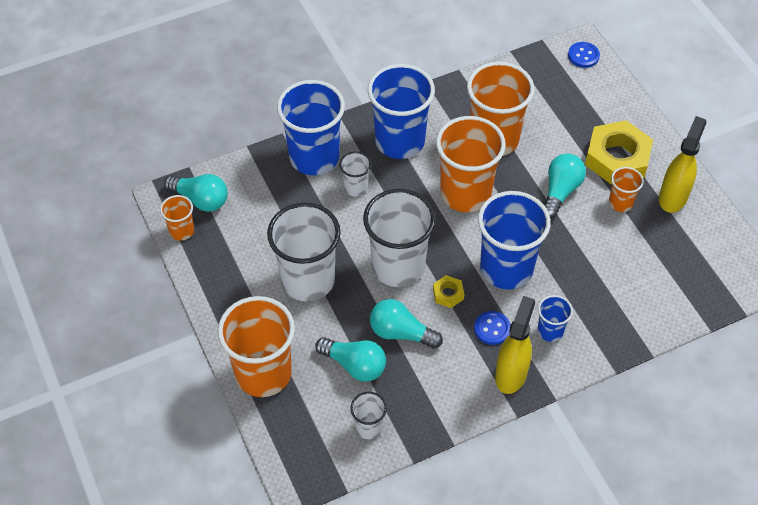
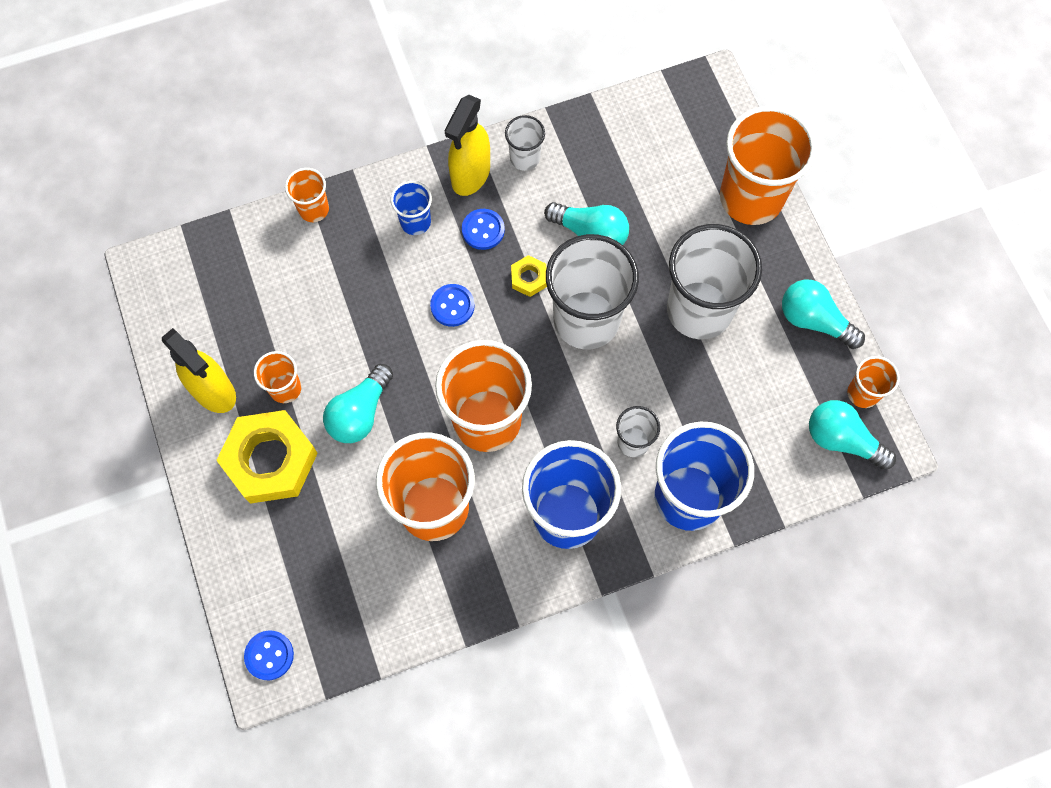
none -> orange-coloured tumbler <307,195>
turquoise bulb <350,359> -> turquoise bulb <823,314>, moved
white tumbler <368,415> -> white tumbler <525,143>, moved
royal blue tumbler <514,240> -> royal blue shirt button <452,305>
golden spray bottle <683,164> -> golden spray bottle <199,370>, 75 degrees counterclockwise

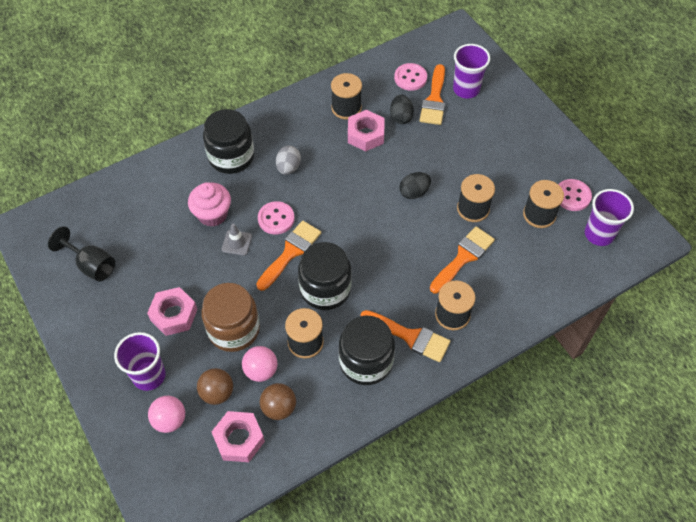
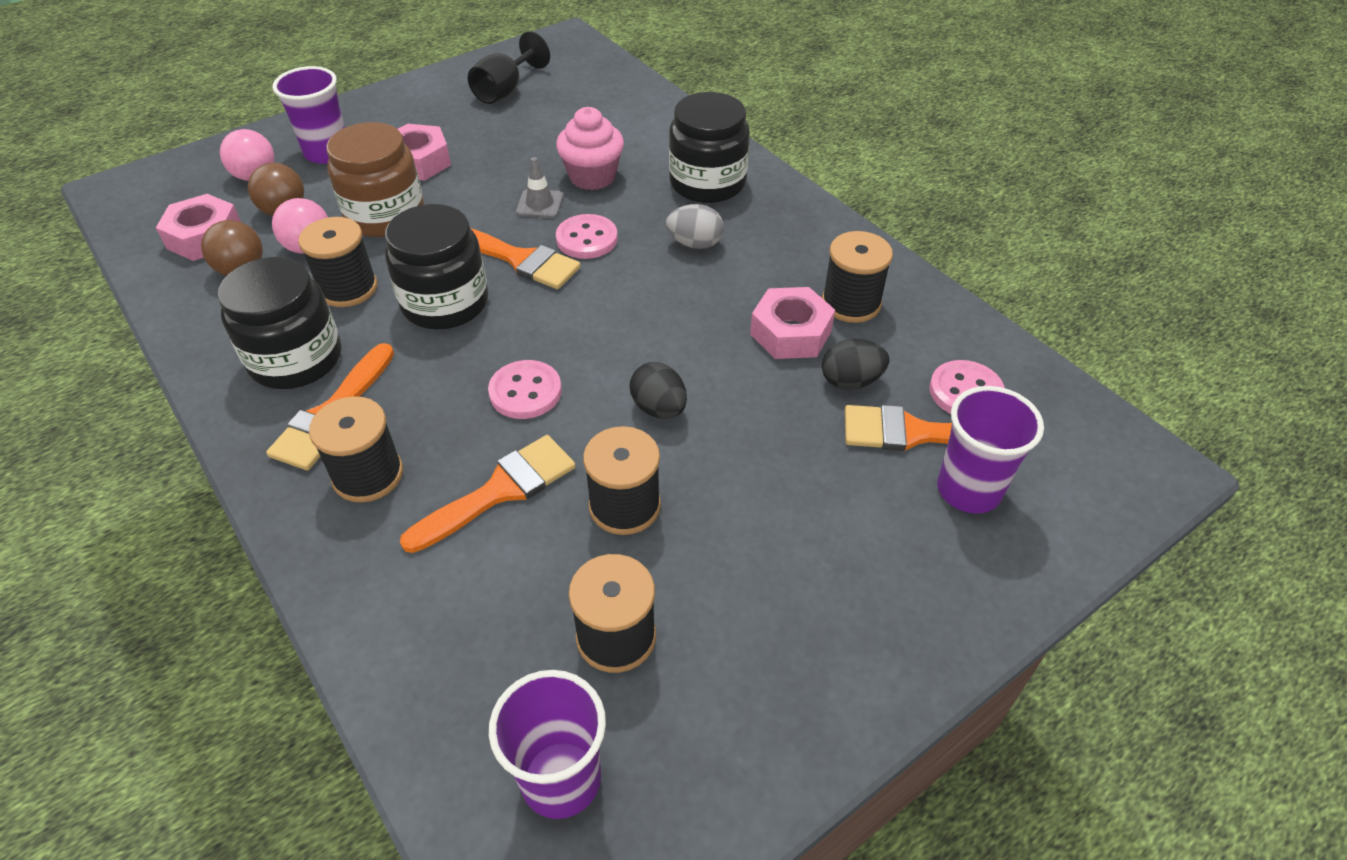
rose-pink shirt button <575,195> -> rose-pink shirt button <525,389>, moved
orange-coloured brush <462,259> -> orange-coloured brush <488,494>, 75 degrees counterclockwise

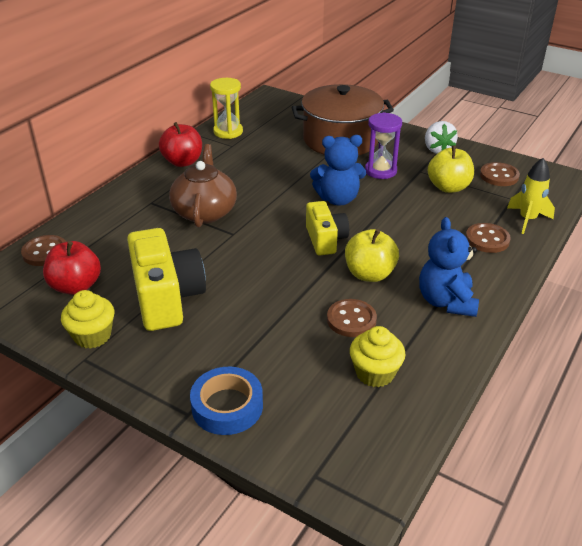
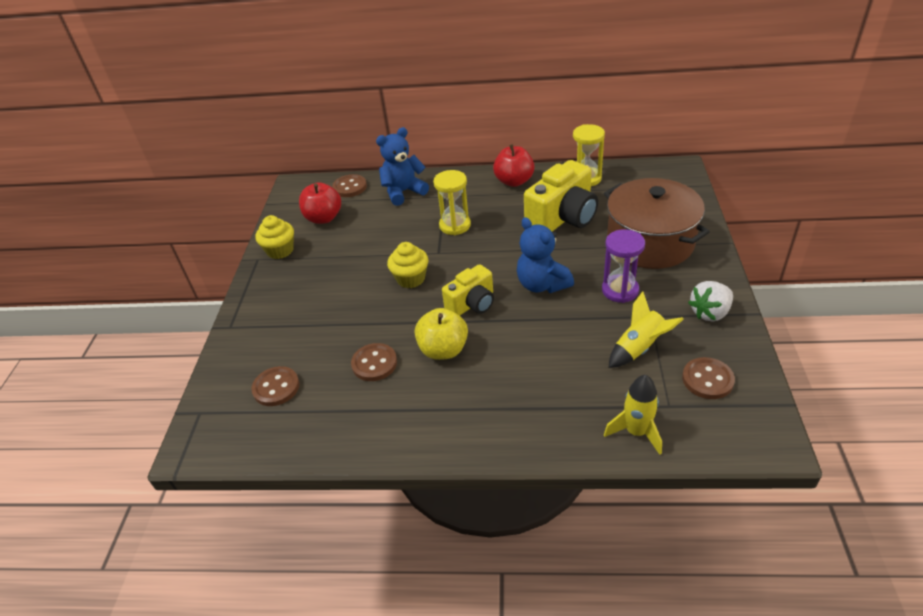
royal blue roll of tape <226,401> -> none
golden compact camera <166,279> -> golden compact camera <561,195>, moved
golden muffin <377,356> -> golden muffin <407,265>, moved
royal blue teddy bear <449,267> -> royal blue teddy bear <402,166>, moved
russet shirt button <488,238> -> russet shirt button <275,386>, moved
russet china teapot <203,186> -> golden sand timer <452,202>
golden apple <451,169> -> golden rocket <646,329>

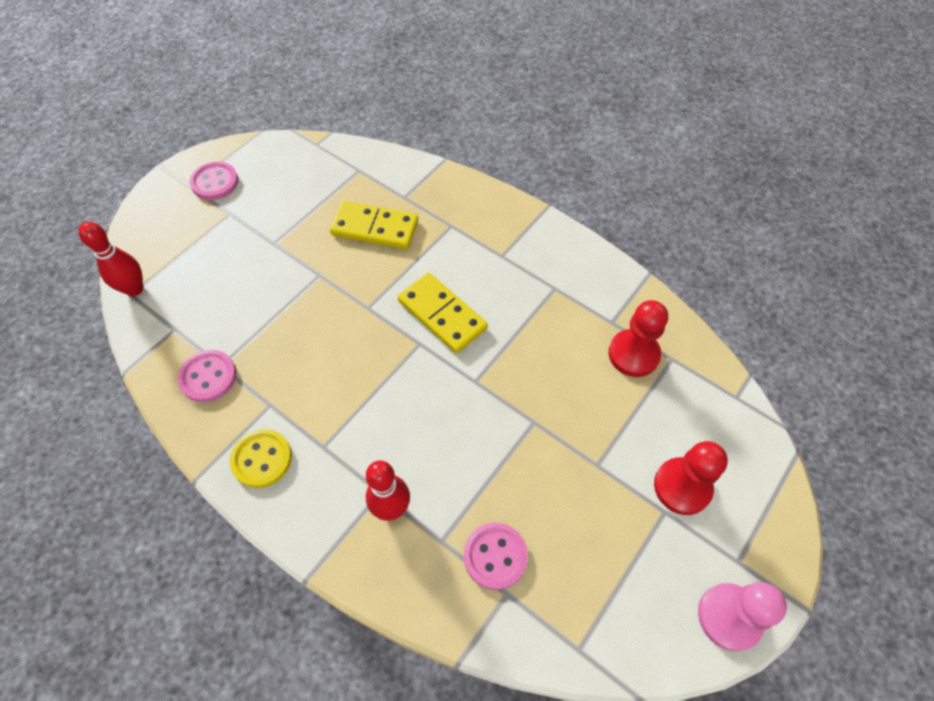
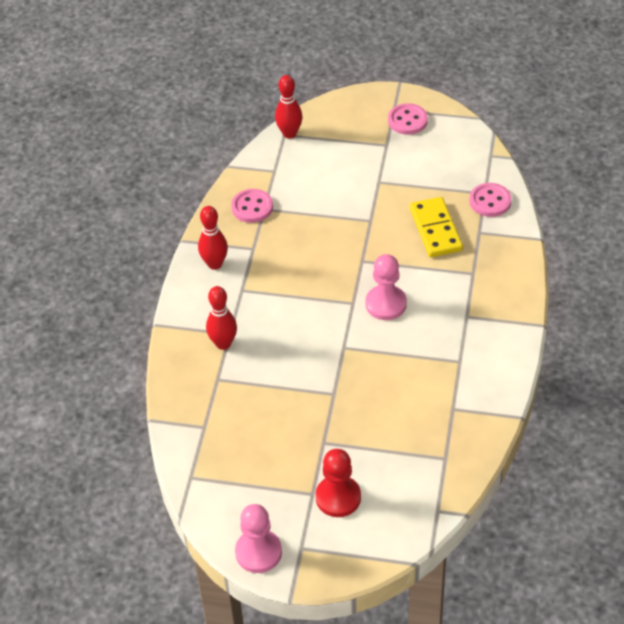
red pawn <638,338> -> none
rose-pink shirt button <496,556> -> rose-pink shirt button <490,200>, moved
golden shirt button <261,458> -> red bowling pin <213,238>
golden domino tile <443,313> -> rose-pink pawn <386,287>

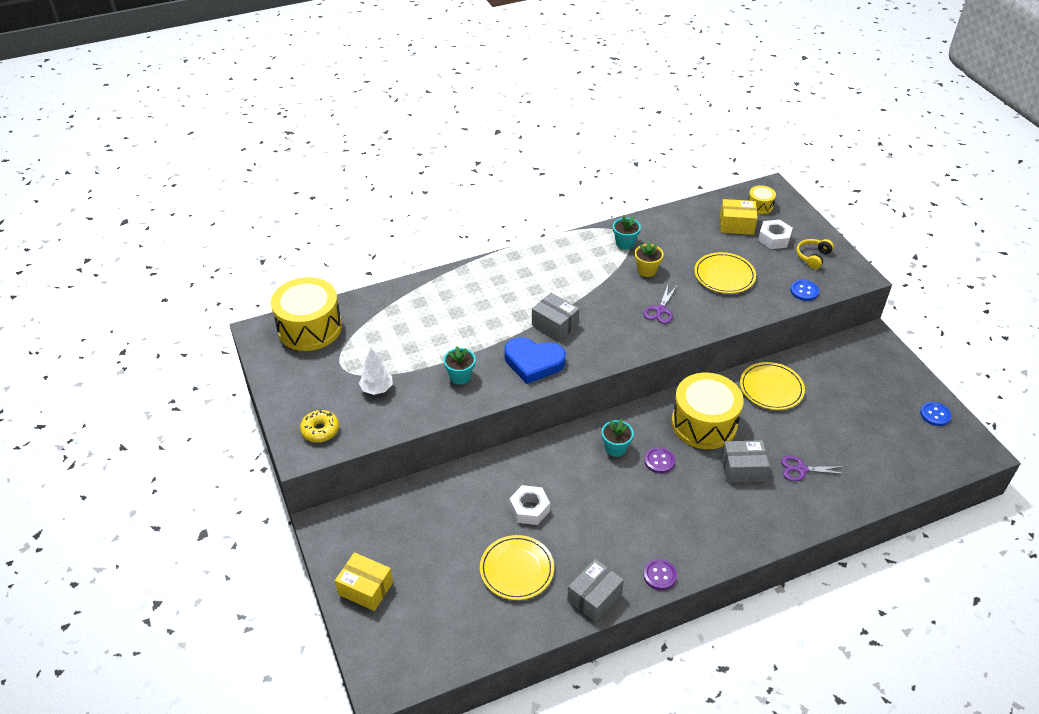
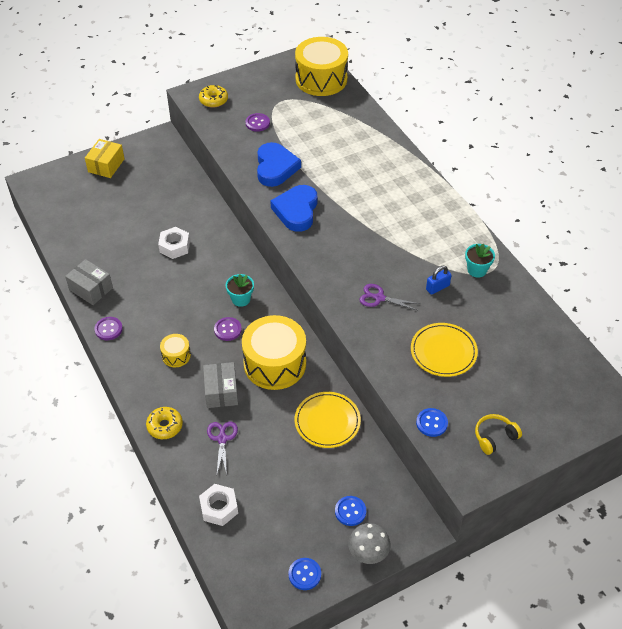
golden plate <517,567> -> none
gray package <555,317> -> none
golden package <738,217> -> none
none -> golden doughnut <164,423>
none -> royal blue shirt button <350,511>
none -> gray fungus <369,543>
golden toy drum <762,199> -> golden toy drum <175,350>, moved
white nut <775,234> -> white nut <218,505>, moved
white fir tree <376,371> -> purple shirt button <257,122>
turquoise plant pot <459,365> -> royal blue heart <279,164>
golden plant pot <649,259> -> royal blue small lock <439,280>
golden headphones <815,254> -> golden headphones <498,434>, 60 degrees counterclockwise

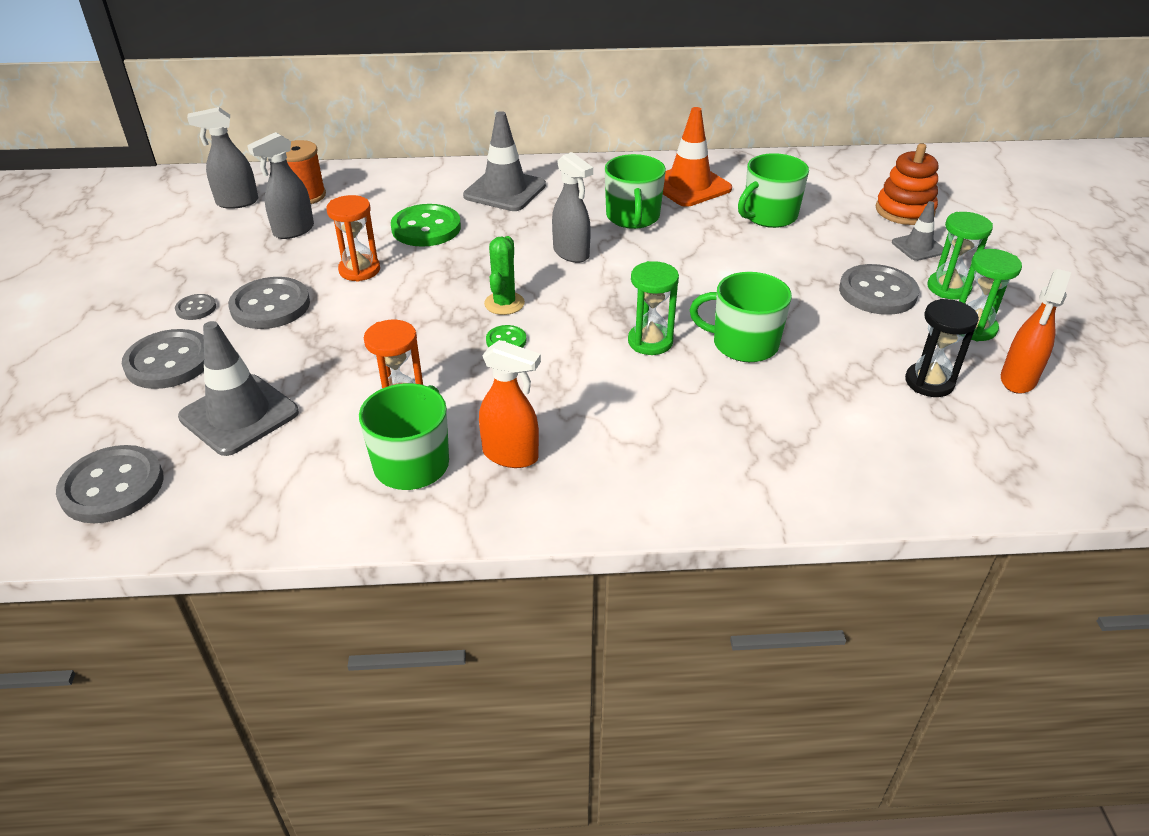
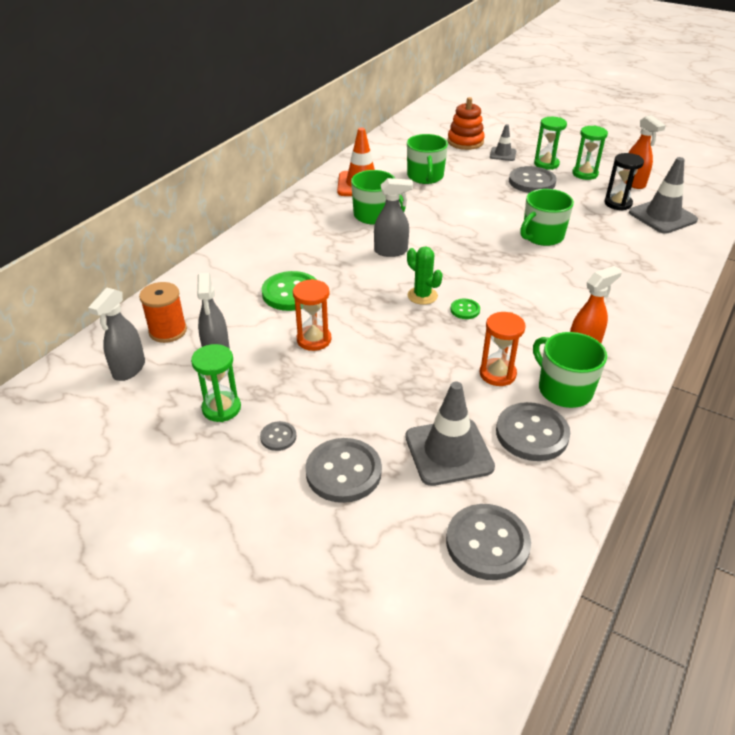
gray shirt button <269,303> -> gray shirt button <533,431>, moved
gray traffic cone <504,161> -> gray traffic cone <663,195>, moved
green sand timer <653,308> -> green sand timer <216,383>, moved

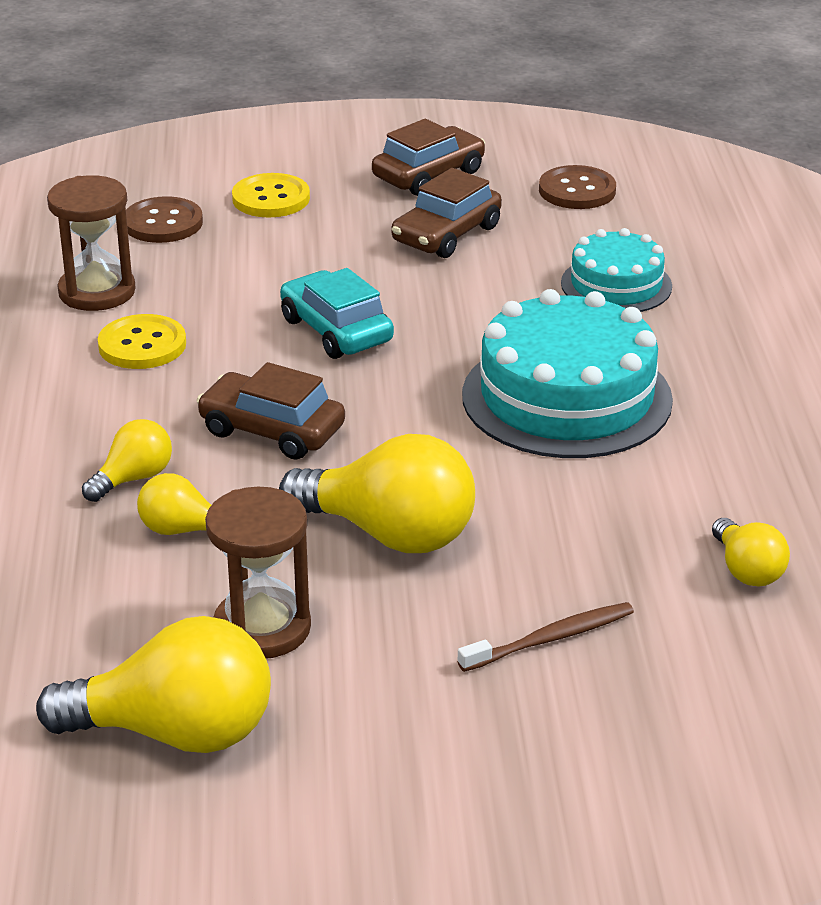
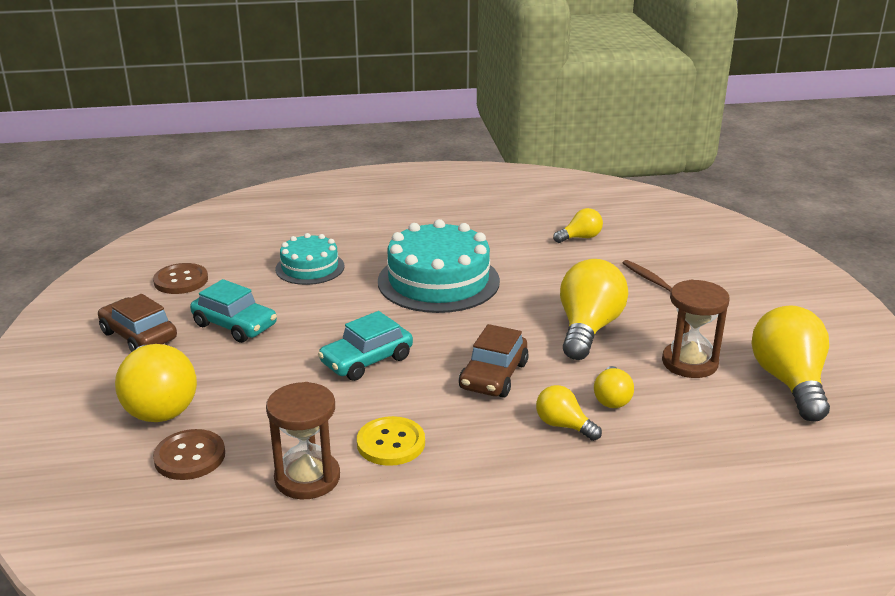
golden shirt button <271,195> -> golden bulb <156,383>
russet toy car <447,213> -> turquoise toy car <233,311>

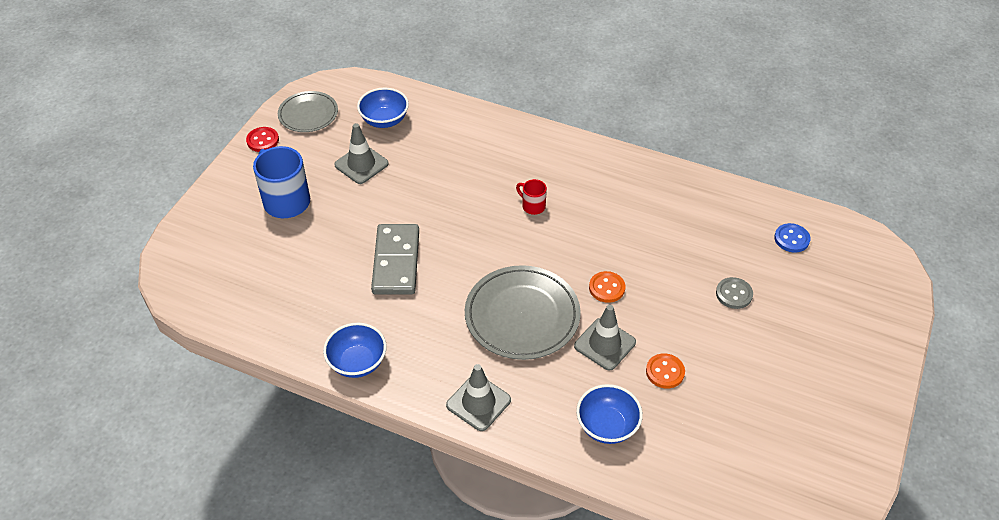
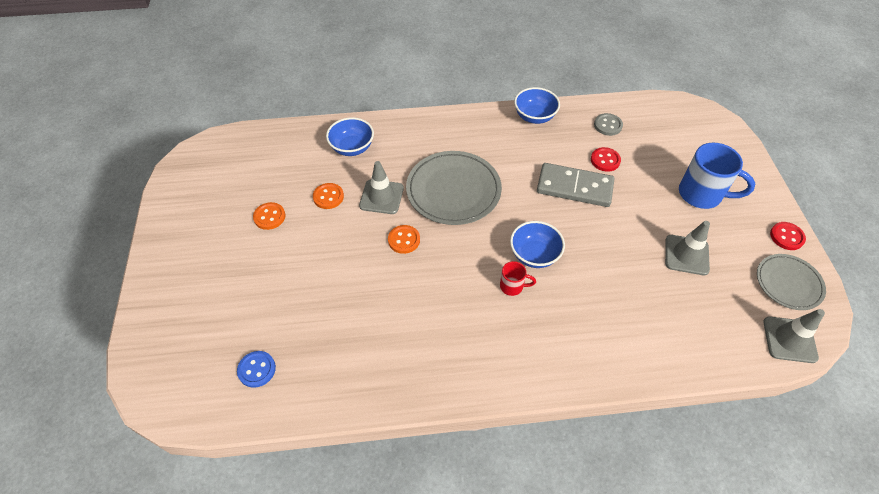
none -> orange-coloured shirt button <269,216>
none -> red shirt button <606,159>
royal blue serving bowl <383,108> -> royal blue serving bowl <537,244>, moved
gray traffic cone <478,397> -> gray traffic cone <794,336>, moved
gray shirt button <734,293> -> gray shirt button <608,124>, moved
gray domino tile <395,259> -> gray domino tile <575,185>, 45 degrees counterclockwise

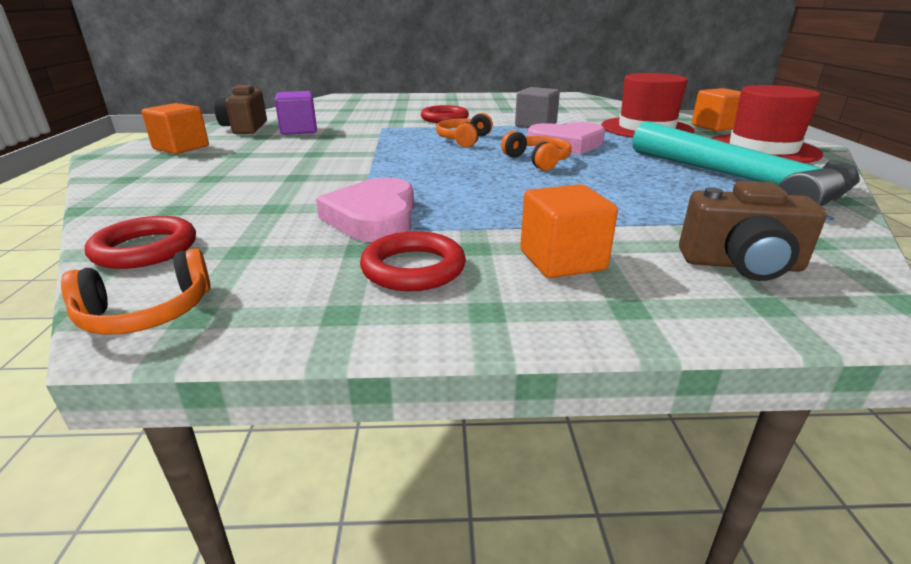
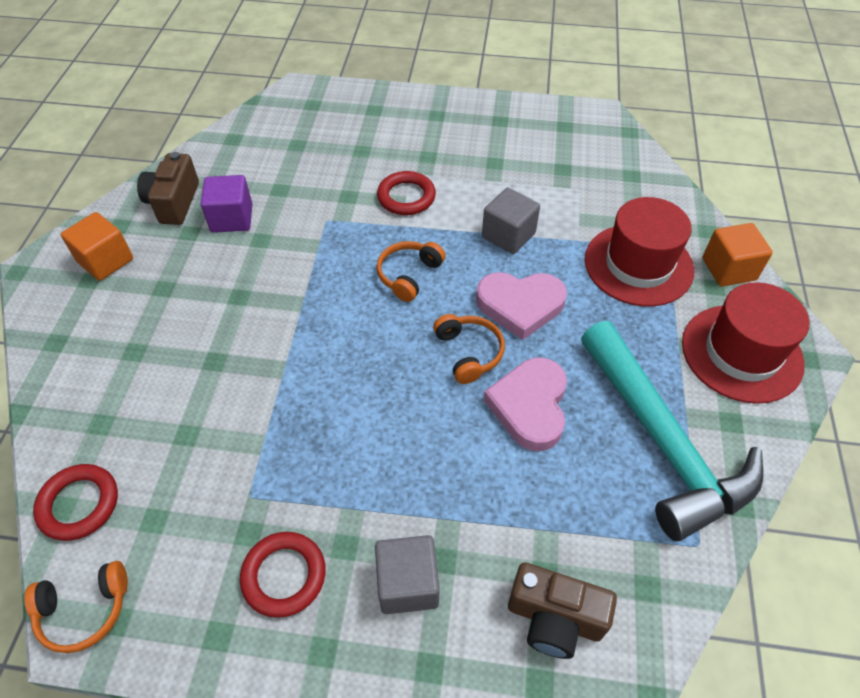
rose-pink heart <365,210> -> rose-pink heart <525,404>, moved
orange-coloured solid cube <569,231> -> gray solid cube <407,574>

